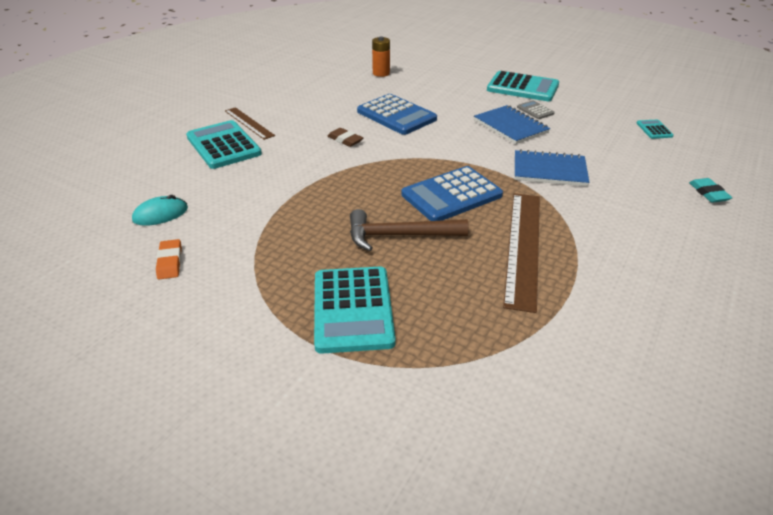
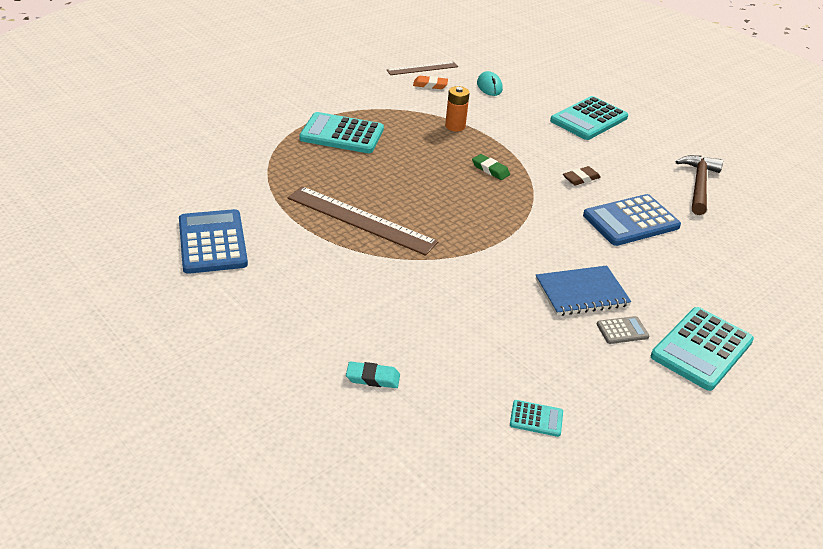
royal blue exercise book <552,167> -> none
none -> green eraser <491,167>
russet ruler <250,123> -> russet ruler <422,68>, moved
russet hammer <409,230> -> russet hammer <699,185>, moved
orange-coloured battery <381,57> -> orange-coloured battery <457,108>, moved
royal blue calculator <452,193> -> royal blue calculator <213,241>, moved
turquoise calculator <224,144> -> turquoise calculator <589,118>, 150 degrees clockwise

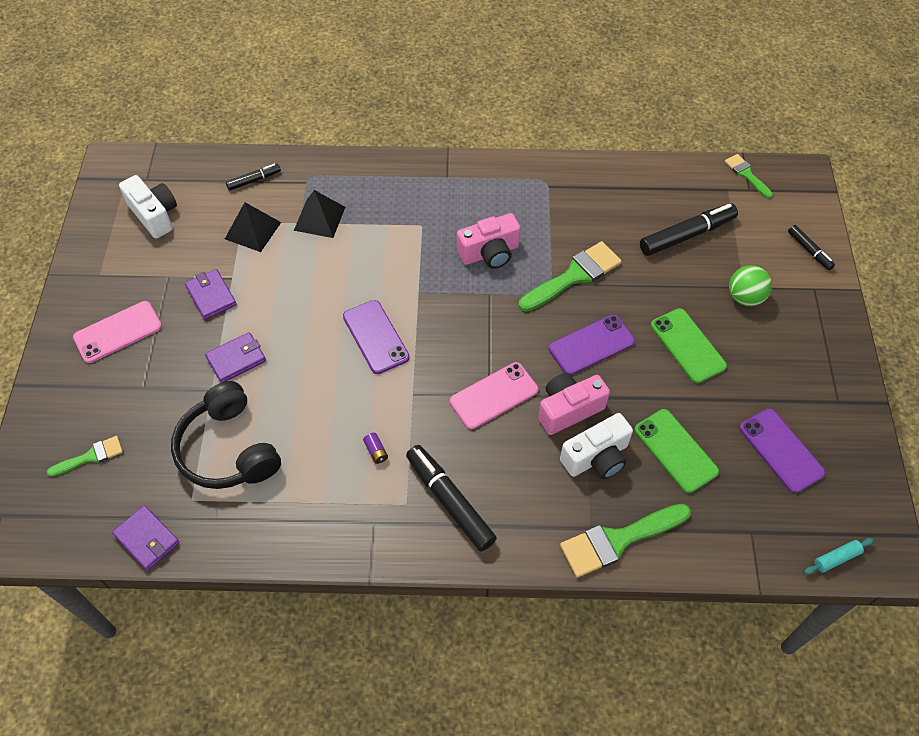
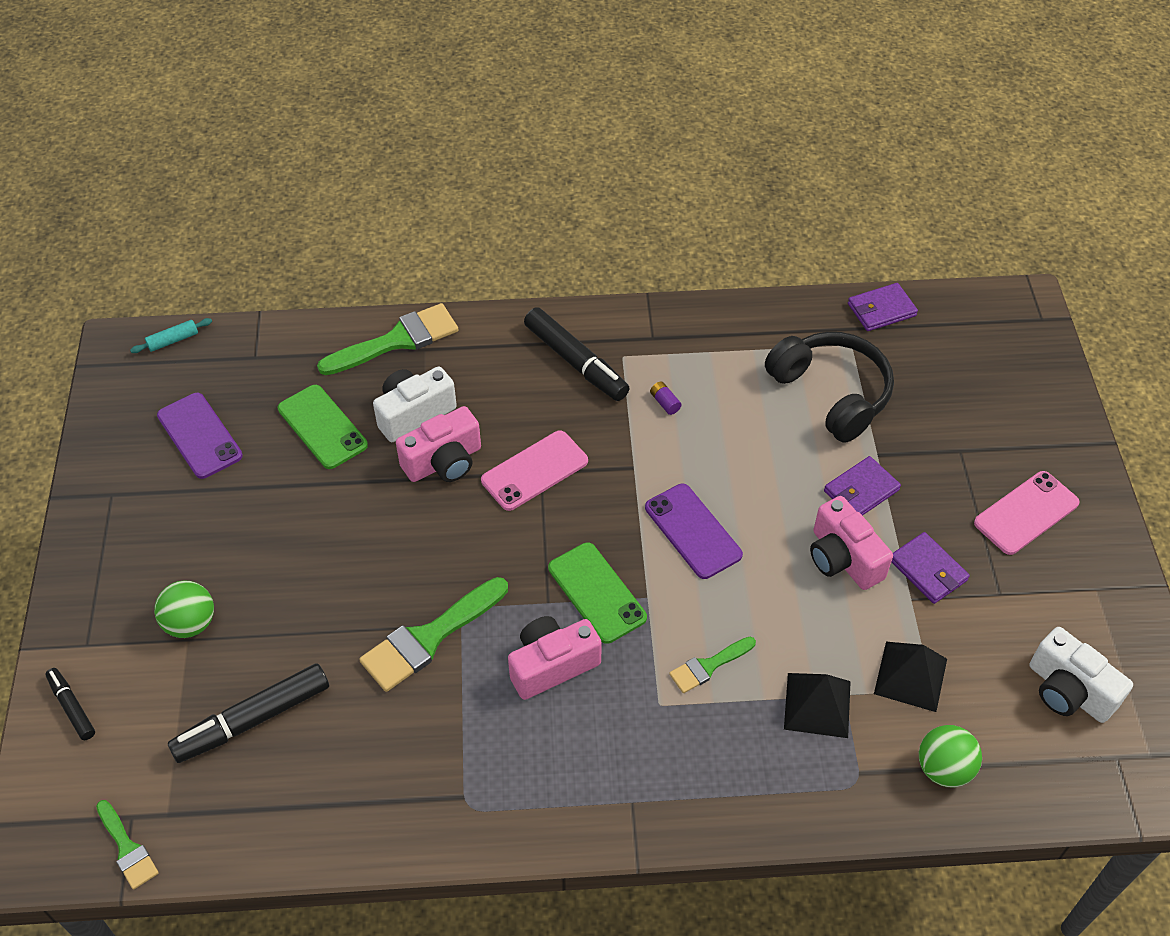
purple smartphone <592,345> -> none
none -> rose-pink compact camera <851,543>
green brush <85,456> -> green brush <712,665>, moved
green smartphone <689,345> -> green smartphone <597,593>, moved
ebony marker pen <253,177> -> green play ball <950,756>
purple wallet <146,538> -> purple wallet <883,307>, 60 degrees counterclockwise

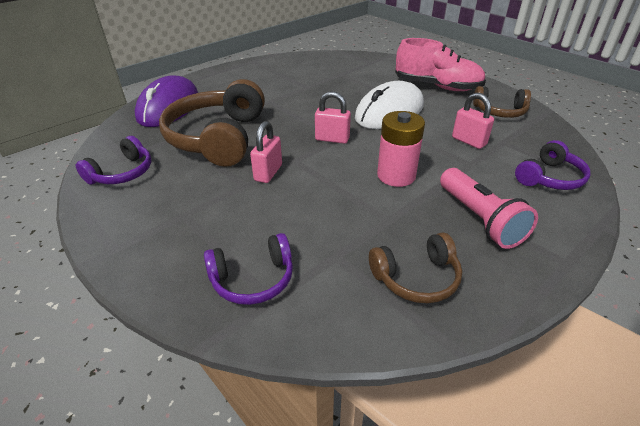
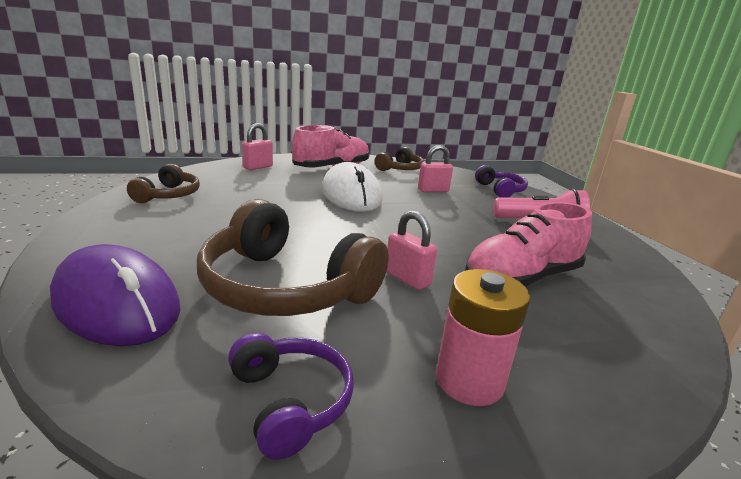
purple headphones <248,269> -> none
none -> rose-pink sneaker <528,244>
rose-pink small lock <333,117> -> rose-pink small lock <257,146>, moved
russet headphones <415,267> -> russet headphones <163,183>, moved
rose-pink battery <401,149> -> rose-pink battery <483,337>, moved

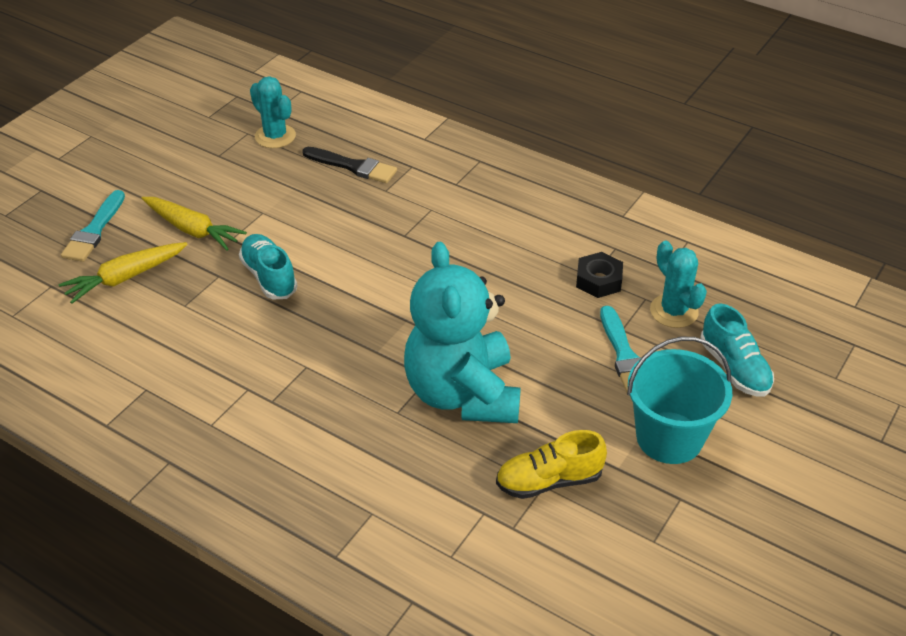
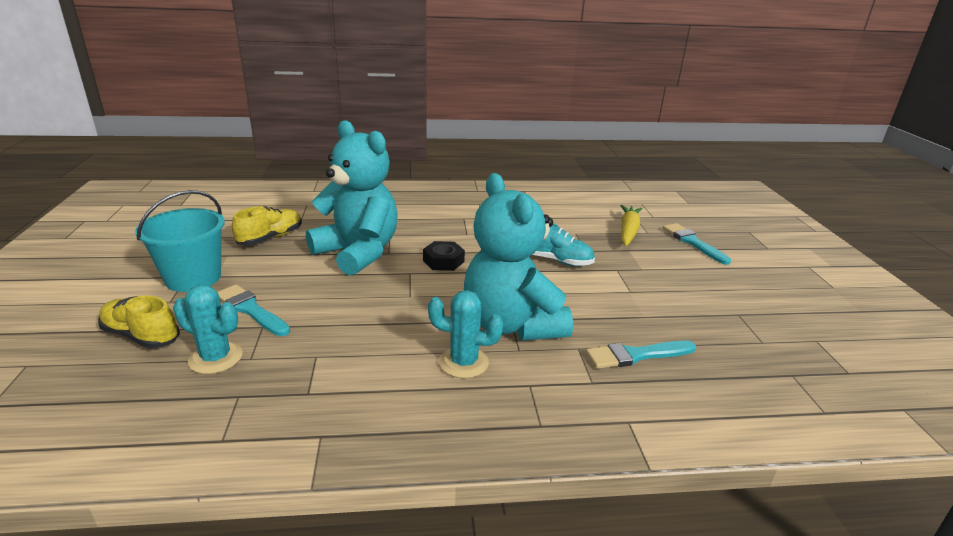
golden root vegetable <194,224> -> none
none -> turquoise teddy bear <518,257>
turquoise prickly plant <273,112> -> turquoise prickly plant <465,334>, moved
ebony nut <599,275> -> ebony nut <444,256>, moved
ebony brush <349,165> -> turquoise brush <641,354>
turquoise sneaker <737,350> -> golden sneaker <139,322>

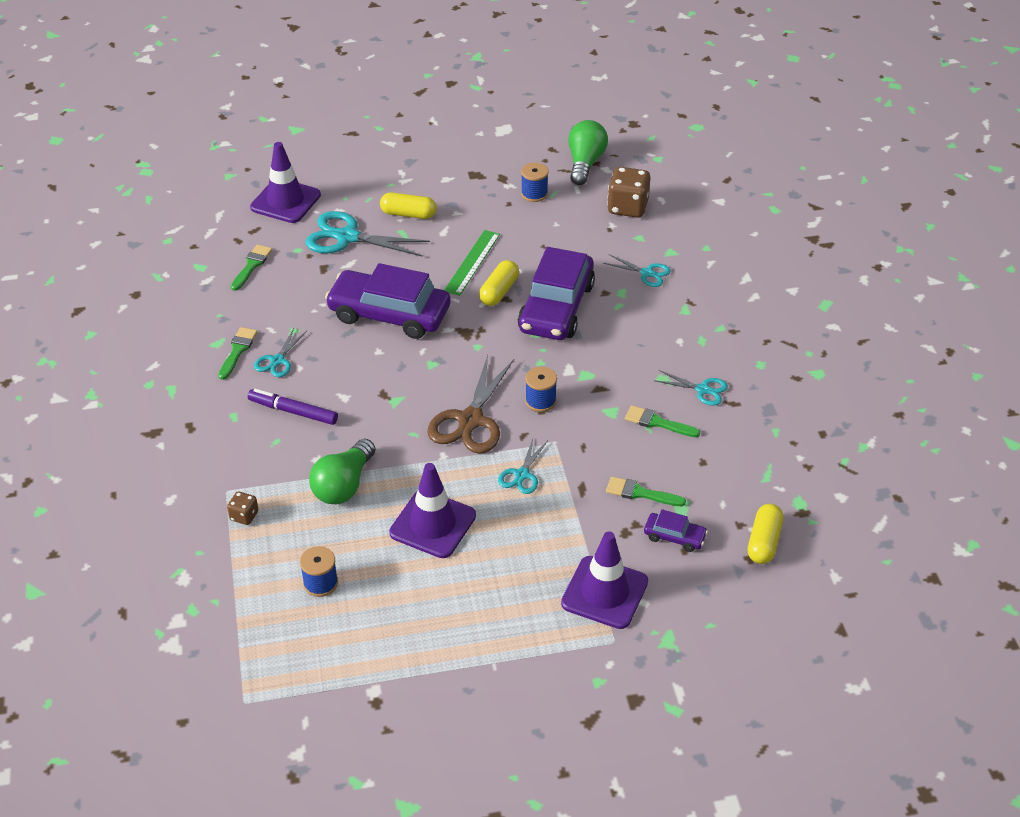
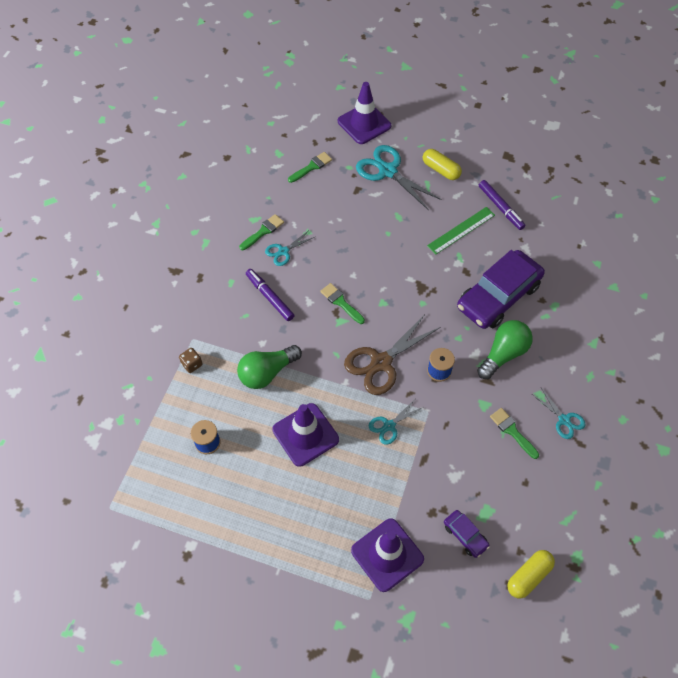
purple toy car <388,301> -> none
golden pill shape <499,283> -> none
royal blue spool <535,182> -> none
turquoise scissors <637,270> -> none
russet die <628,192> -> none
none -> purple marker pen <502,205>
green bulb <588,152> -> green bulb <505,349>, moved
green brush <646,491> -> green brush <342,303>, moved

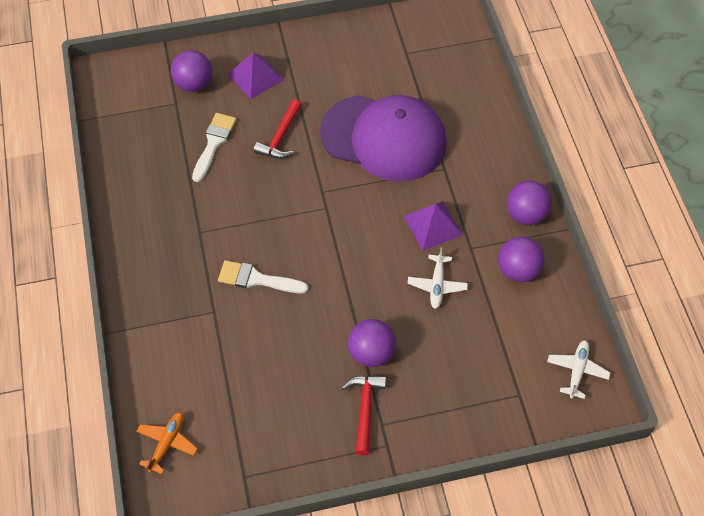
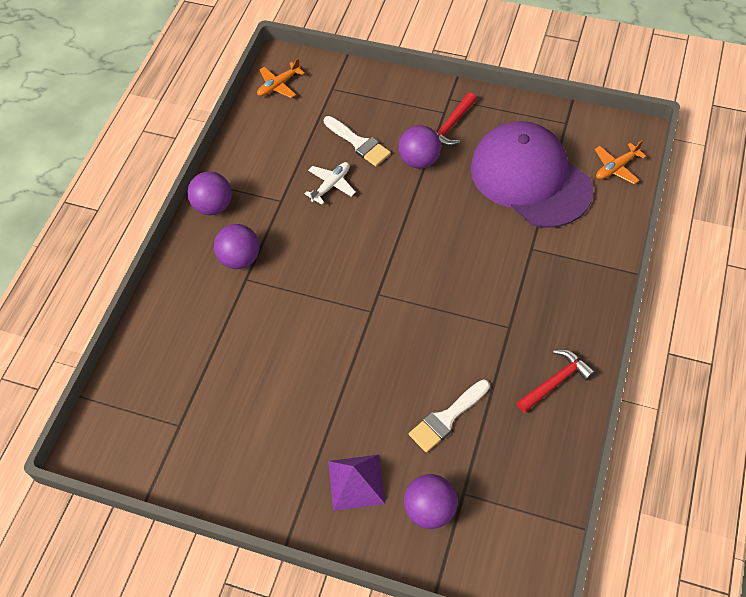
purple solid pyramid <433,226> -> none
white brush <263,277> -> white brush <357,141>, moved
red hammer <278,129> -> red hammer <555,381>, moved
purple peaked cap <383,138> -> purple peaked cap <532,174>, moved
purple play ball <521,259> -> purple play ball <237,246>, moved
white aeroplane <578,369> -> orange-coloured aeroplane <281,78>

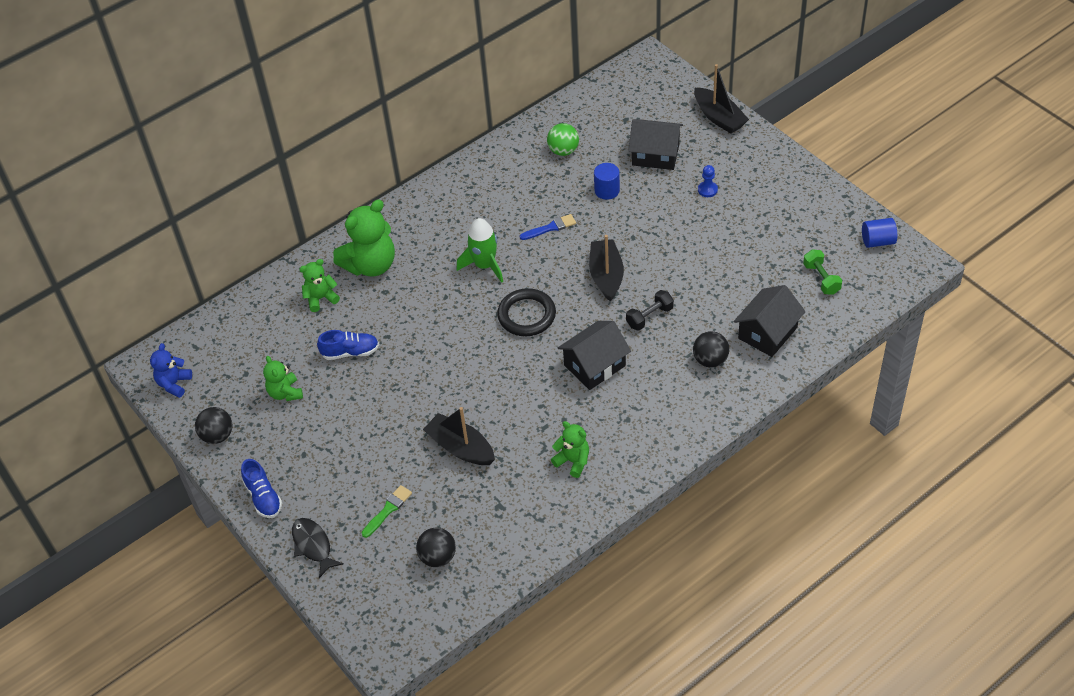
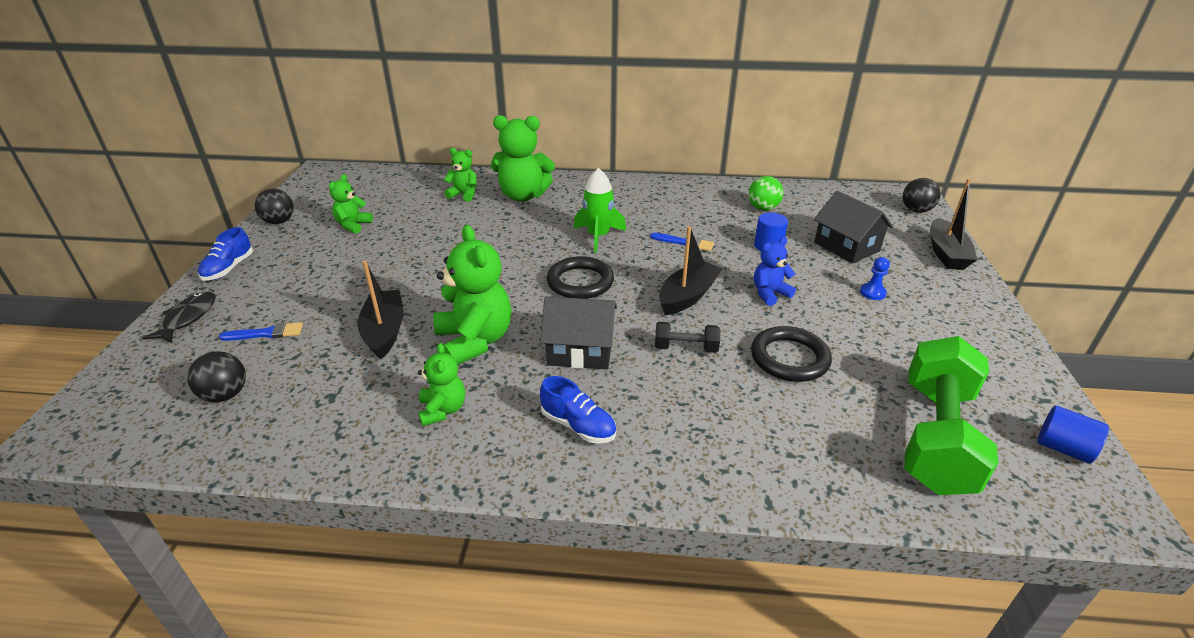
ebony house <770,321> -> none
none -> green teddy bear <472,295>
none -> ebony ring <791,354>
royal blue teddy bear <171,370> -> royal blue teddy bear <775,271>, moved
royal blue sneaker <348,345> -> royal blue sneaker <578,410>, moved
ebony play ball <711,349> -> ebony play ball <922,195>, moved
green brush <387,511> -> royal blue brush <261,331>
green free weight <822,272> -> green free weight <951,415>, x2.22

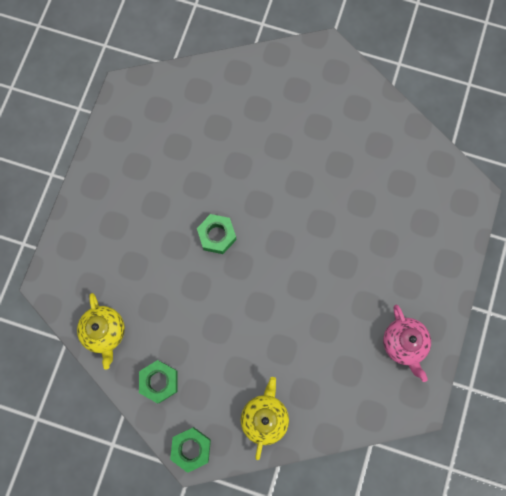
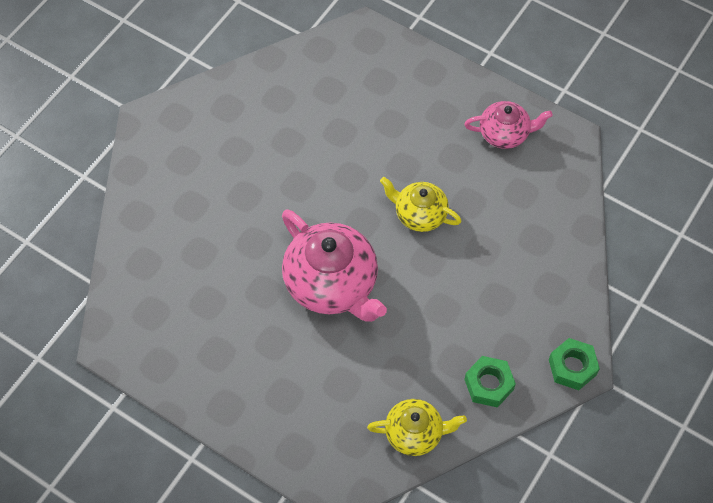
golden china teapot <265,418> -> golden china teapot <421,204>, moved
green nut <216,234> -> rose-pink china teapot <334,265>

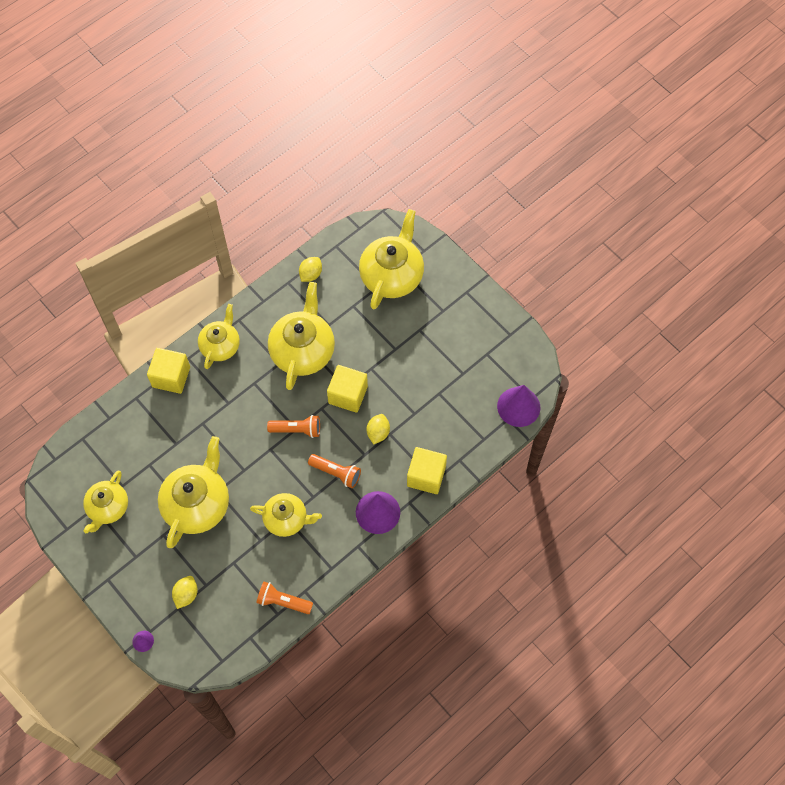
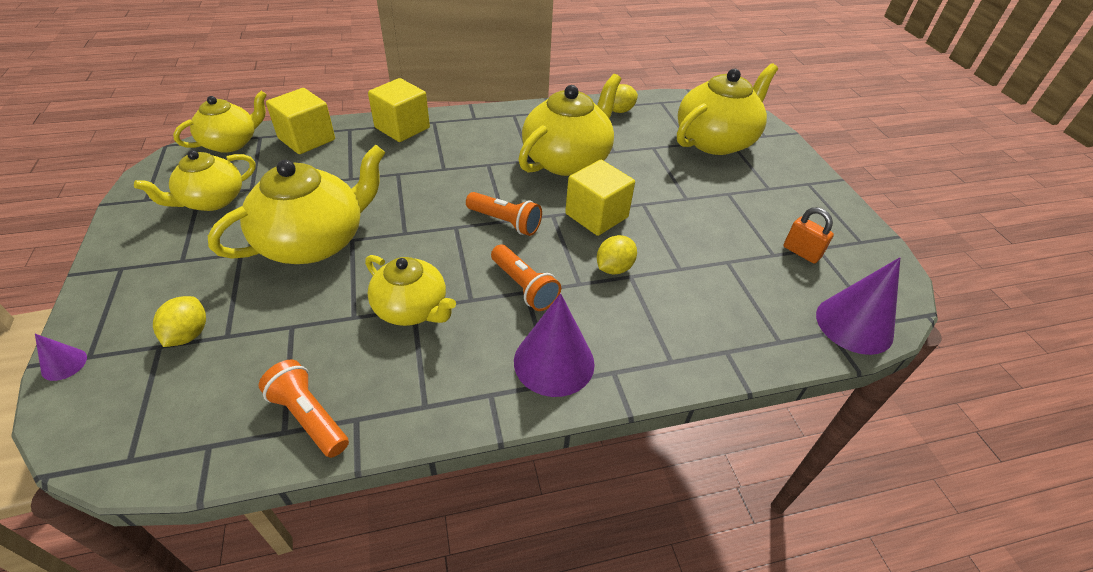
none -> orange-coloured small lock <808,235>
golden china teapot <219,336> -> golden china teapot <220,122>, moved
golden solid cube <427,470> -> golden solid cube <300,121>, moved
golden lemon <185,592> -> golden lemon <179,321>, 45 degrees counterclockwise

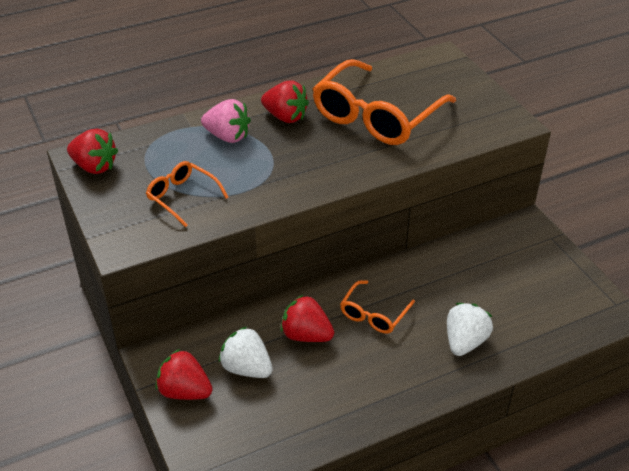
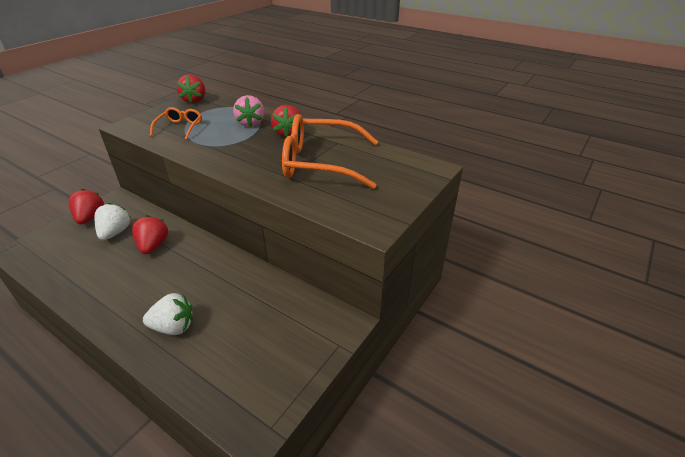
orange-coloured glasses <377,307> -> none

